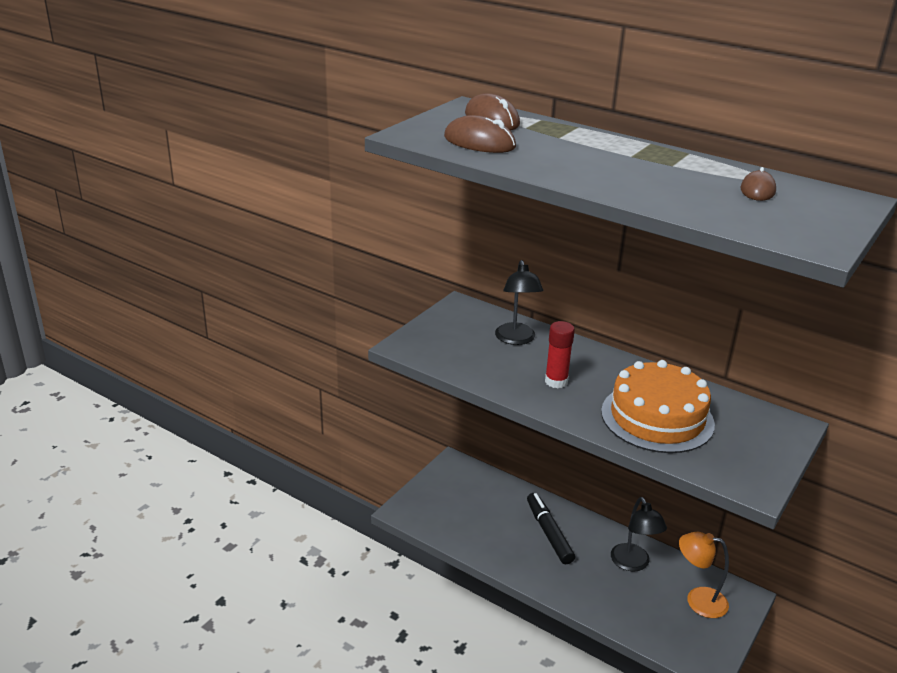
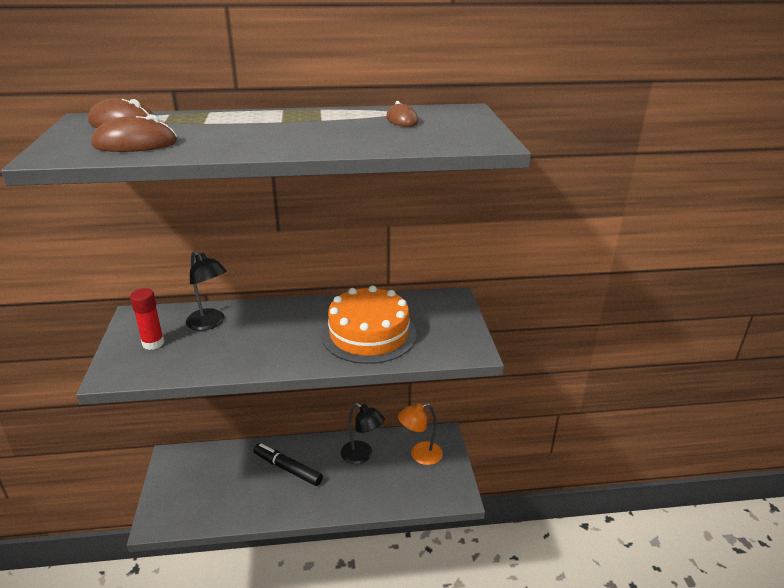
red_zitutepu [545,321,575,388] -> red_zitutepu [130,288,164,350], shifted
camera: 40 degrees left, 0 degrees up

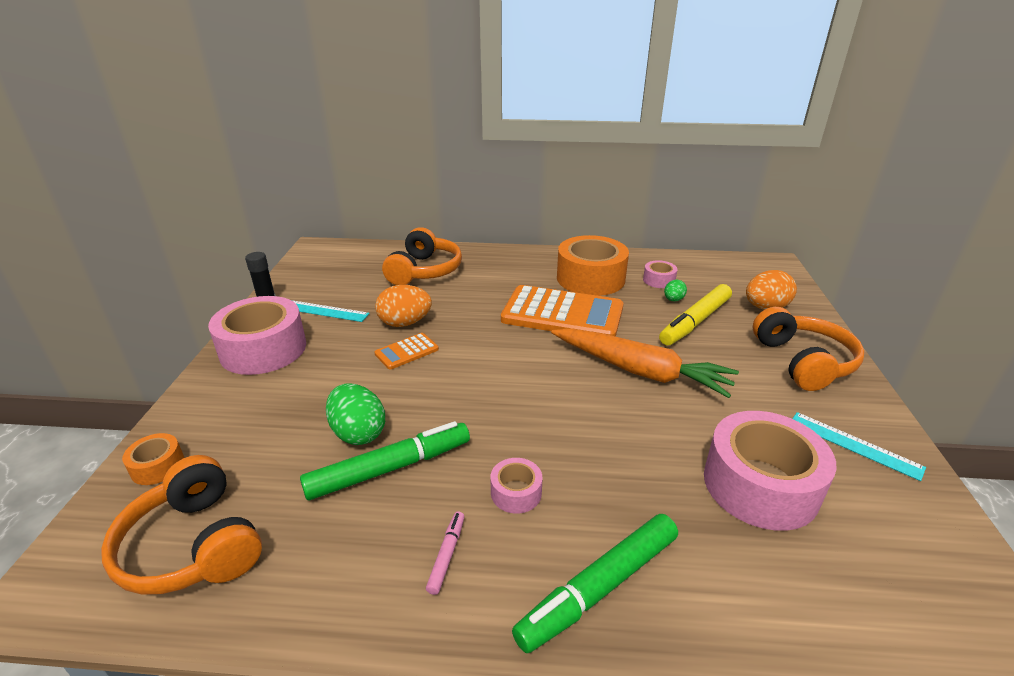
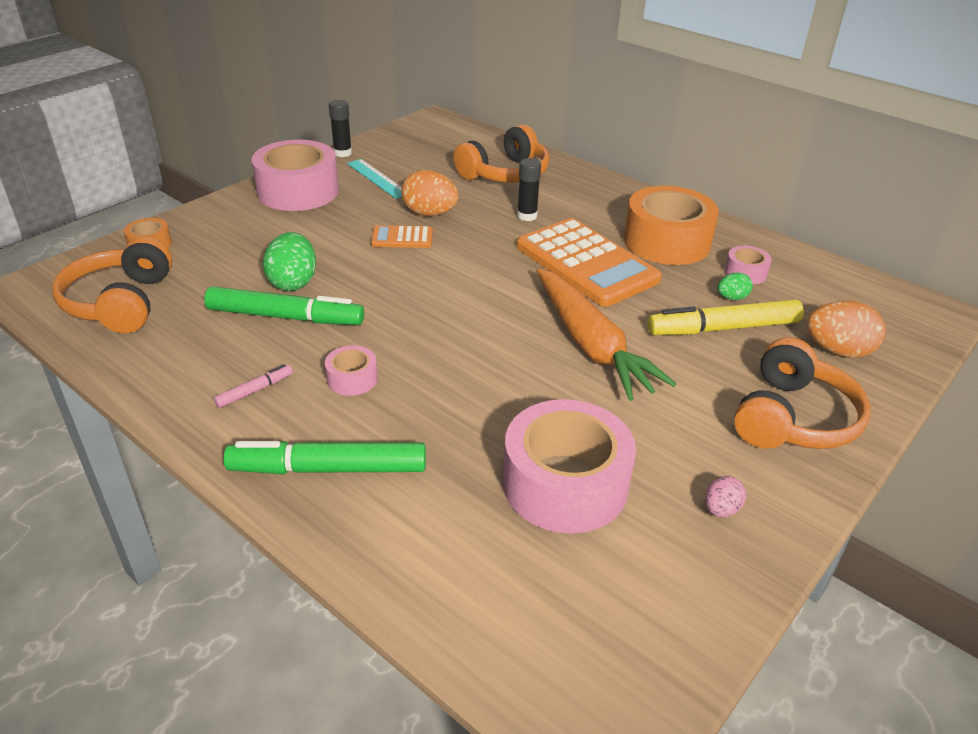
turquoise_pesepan [792,412,926,481] -> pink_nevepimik [705,476,746,517]
none -> black_zitutepu [517,158,541,221]
camera: 35 degrees right, 5 degrees up

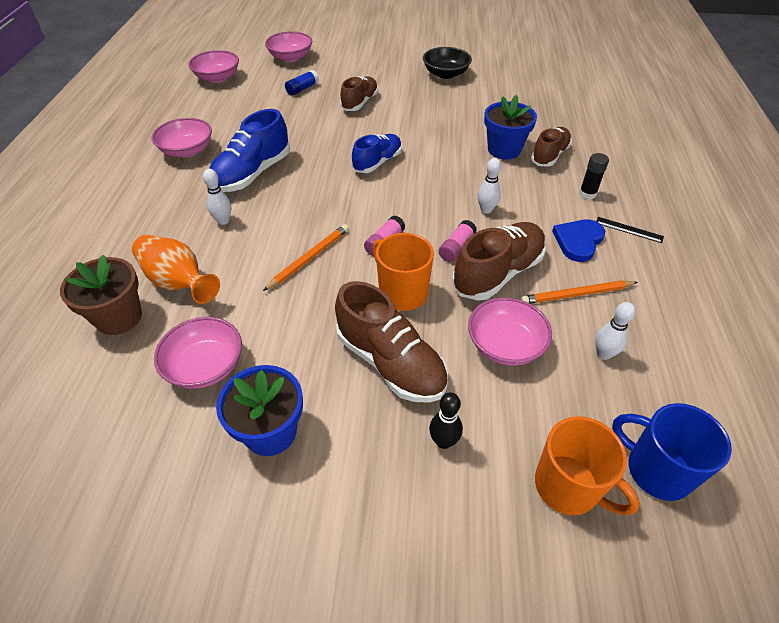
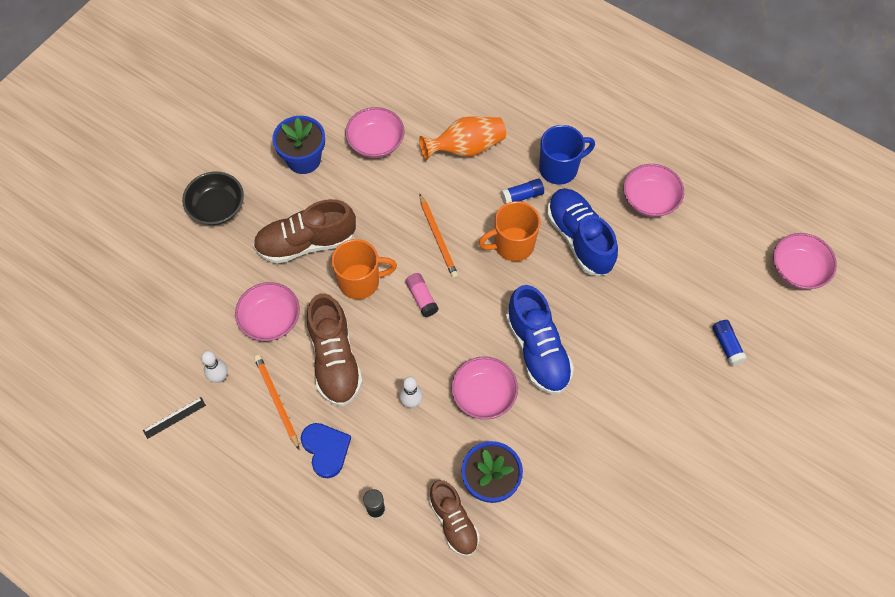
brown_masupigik [60,255,142,335] -> none
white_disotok [203,169,231,225] -> blue_zitutepu [501,179,544,204]
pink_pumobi [265,31,312,62] -> pink_pumobi [451,356,518,420], shifted
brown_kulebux [340,76,378,111] -> none
blue_kulebux [352,134,402,173] -> blue_kulebux [506,285,574,395], x1.51
black_pumobi [423,47,472,79] -> black_pumobi [182,172,244,225], shifted
black_disotok [429,393,463,449] -> none
pink_zitutepu [439,220,477,262] -> none
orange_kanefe [520,280,638,304] -> orange_kanefe [254,355,299,449], 45 degrees counterclockwise
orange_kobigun [535,416,640,515] -> orange_kobigun [479,201,540,261], shifted
black_pesepan [596,217,664,243] -> black_pesepan [143,397,206,439], shifted
blue_kobigun [612,403,732,501] -> blue_kobigun [539,125,595,185], shifted
camera: 120 degrees right, 15 degrees up

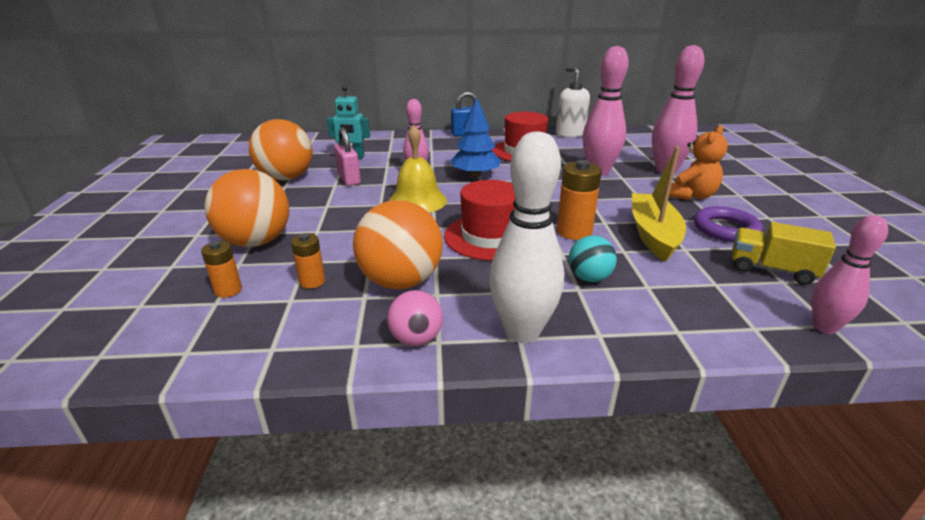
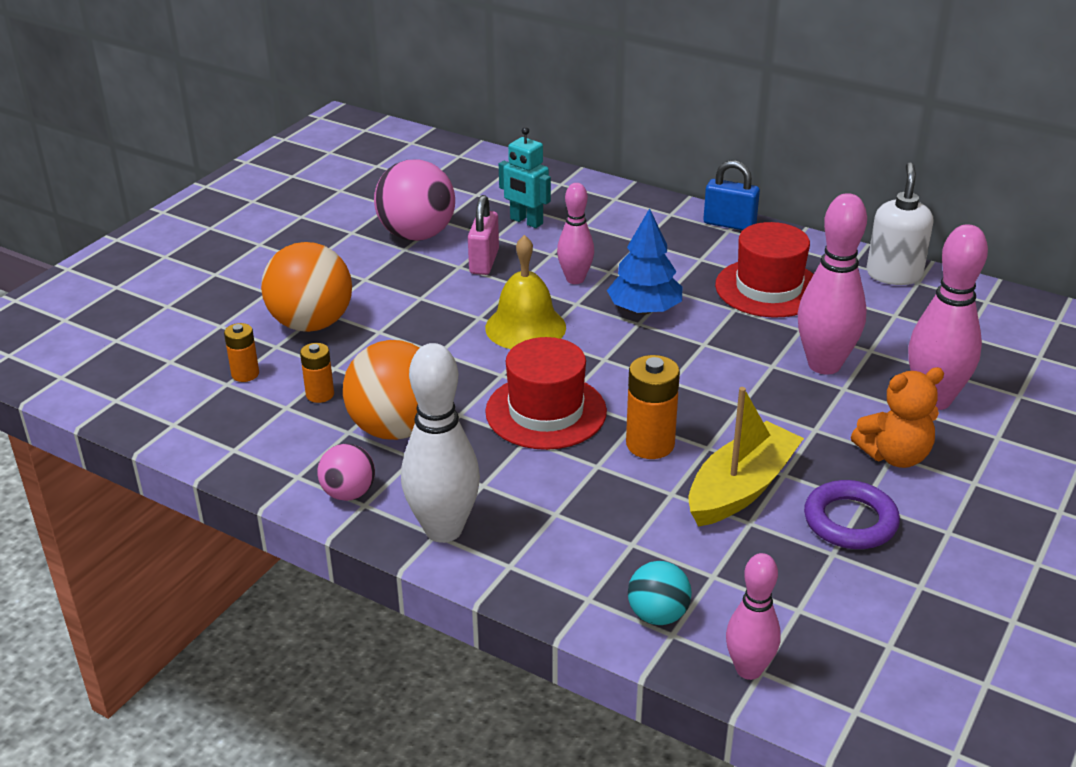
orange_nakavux [249,119,312,181] -> pink_nakavux [374,159,455,241]
turquoise_nakavux [569,235,617,282] -> turquoise_nakavux [628,561,692,625], shifted
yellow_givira [732,222,836,285] -> none
camera: 35 degrees right, 5 degrees up

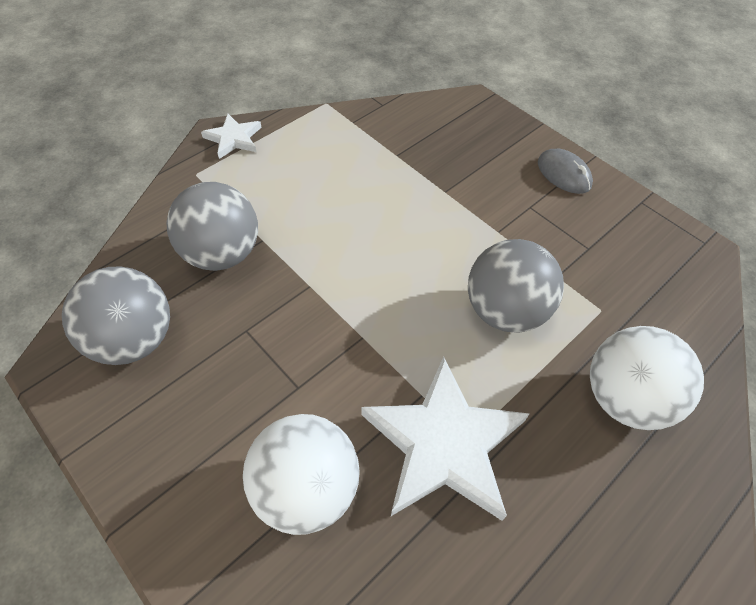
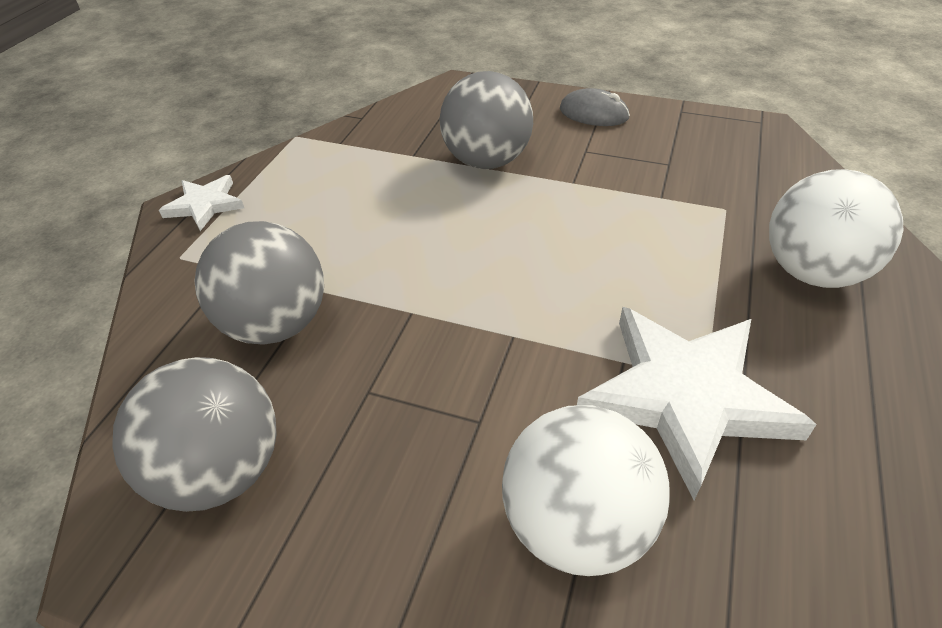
grey_nakavux [468,239,564,333] -> grey_nakavux [440,71,533,169], shifted
camera: 25 degrees left, 10 degrees down

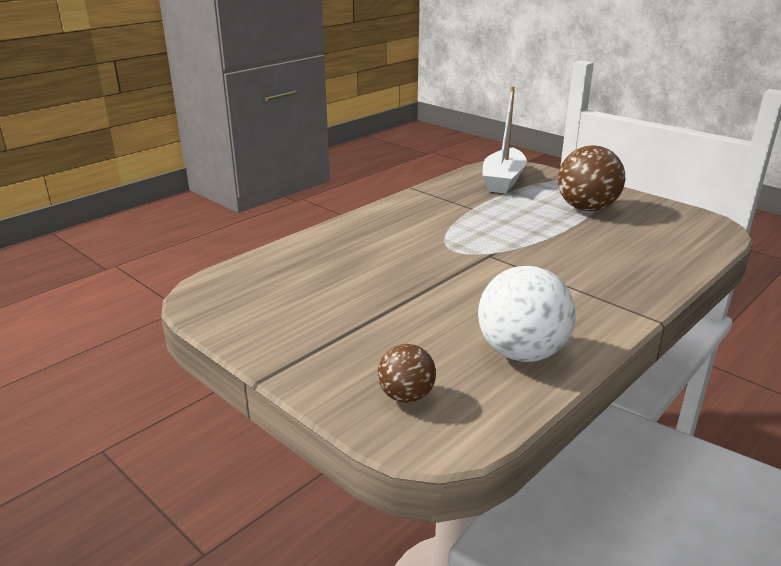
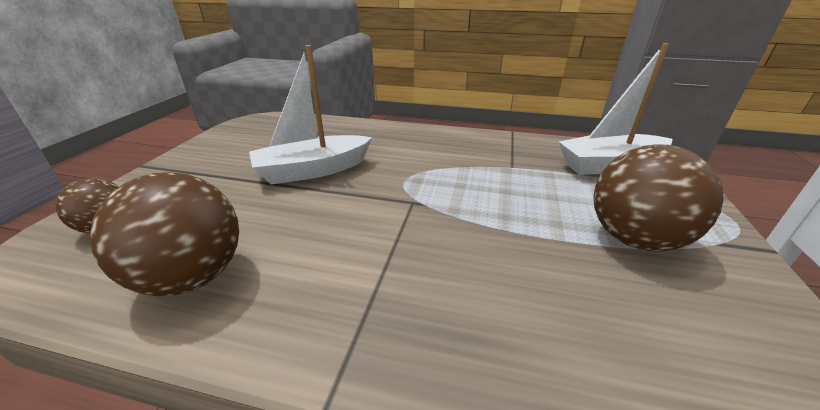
white_nakavux [478,266,576,362] -> brown_nakavux [90,172,239,296]
none -> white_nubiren [249,45,372,184]
camera: 60 degrees right, 5 degrees up

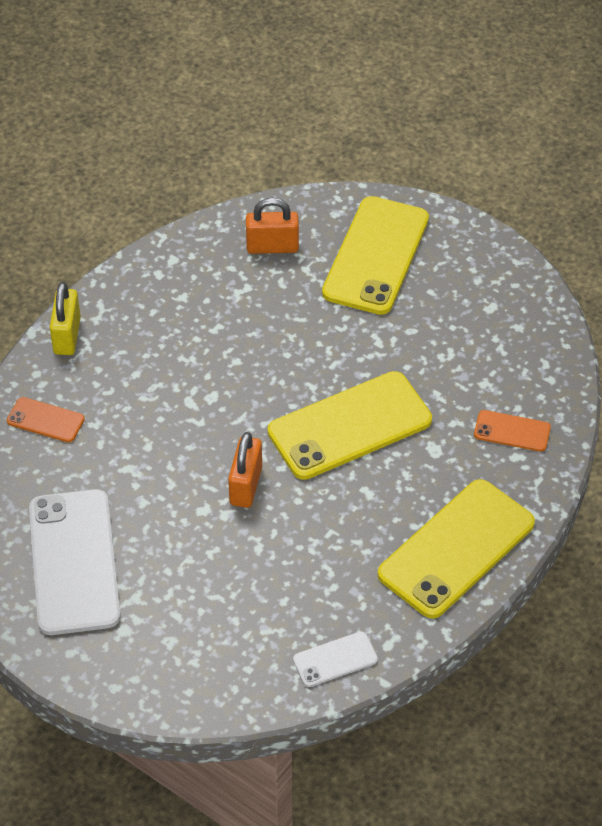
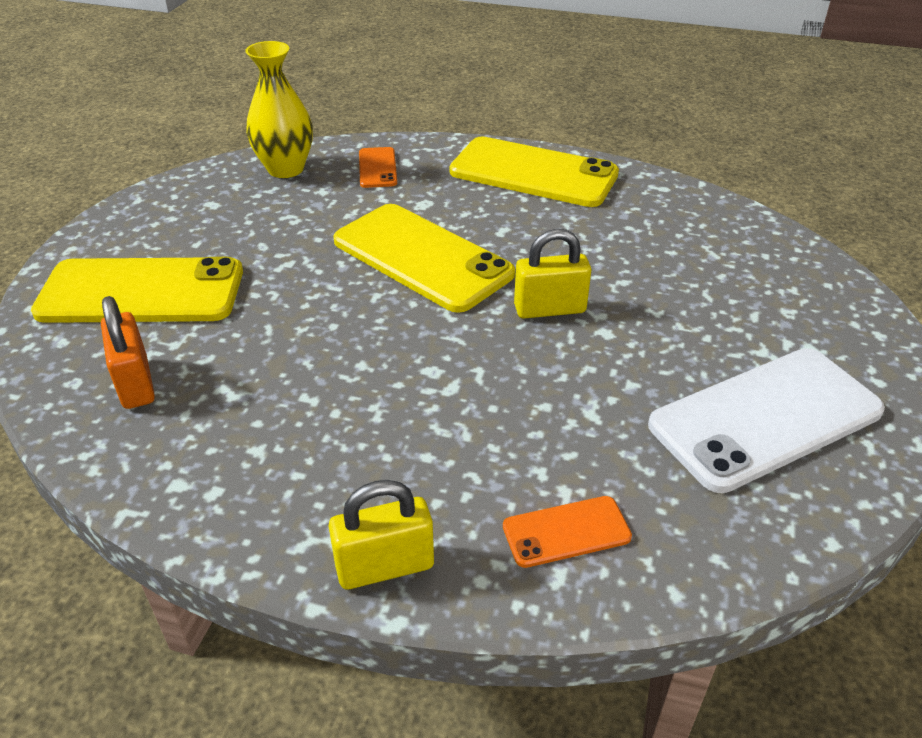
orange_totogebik [7,397,85,442] -> orange_totogebik [503,496,632,568], 75 degrees clockwise
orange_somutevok [228,432,262,508] -> yellow_somutevok [514,229,591,318]
white_totogebik [293,631,378,687] -> none
none -> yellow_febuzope [245,41,313,178]
camera: 110 degrees left, 10 degrees down

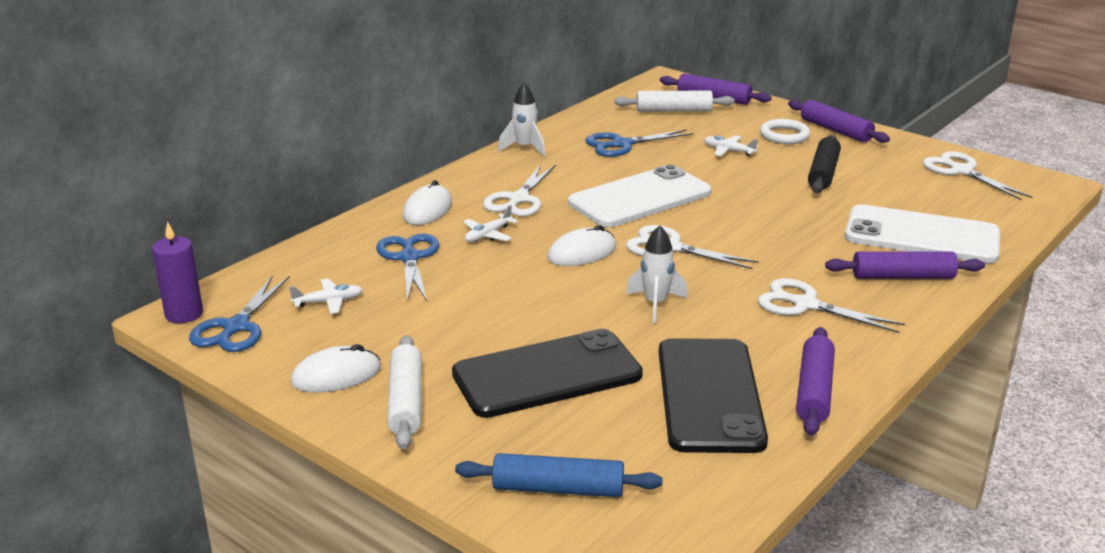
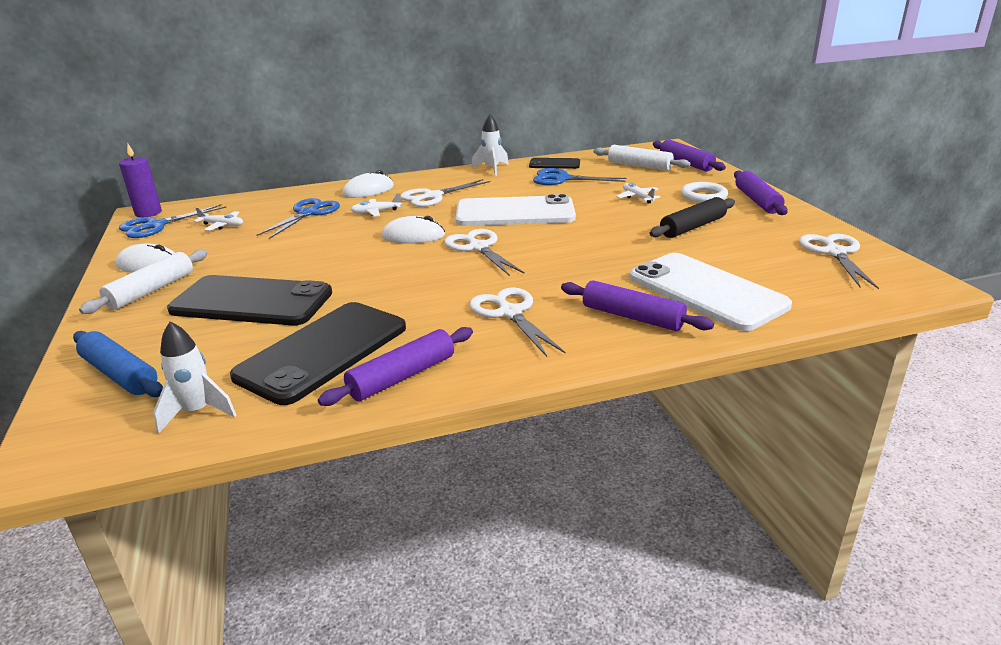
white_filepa [626,225,688,323] -> white_filepa [153,322,236,434], shifted
none -> black_totogebik [529,158,580,169]
camera: 35 degrees right, 0 degrees up

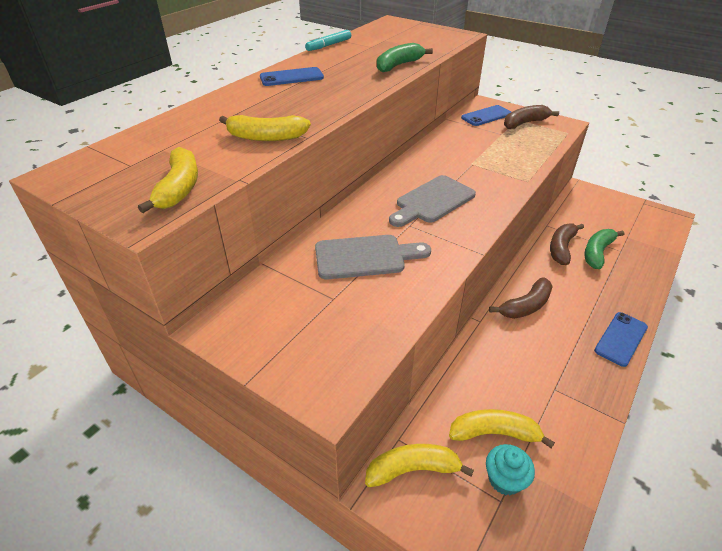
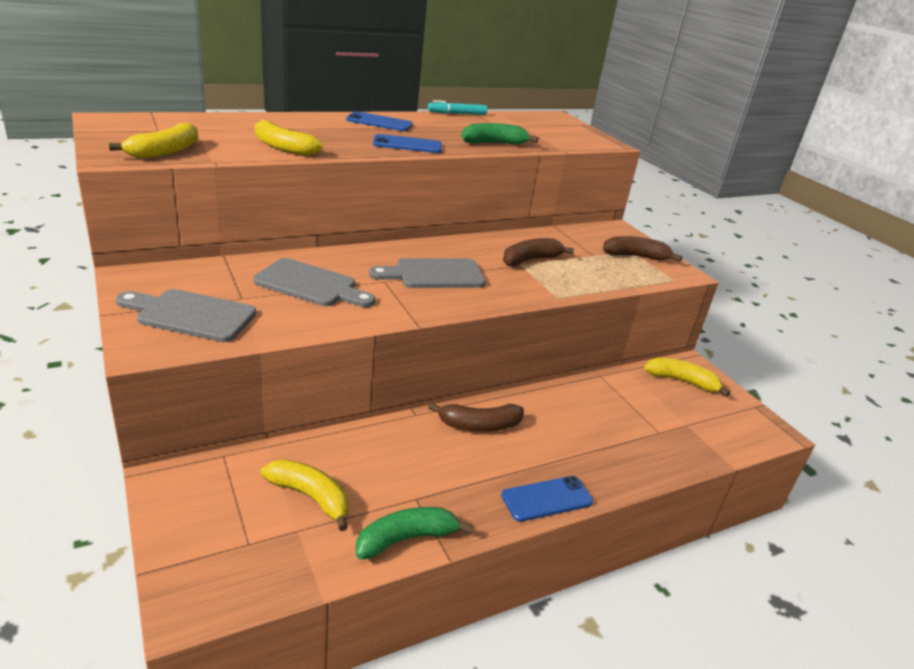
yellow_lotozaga [365,444,474,487] -> yellow_lotozaga [644,358,730,397], shifted
blue_totogebik [461,105,511,126] -> blue_totogebik [373,134,442,153], shifted
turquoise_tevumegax [486,444,535,495] -> none
brown_lotozaga [550,224,584,265] -> brown_lotozaga [503,238,574,266], shifted
green_lotozaga [584,229,624,269] -> green_lotozaga [356,507,473,560], shifted
none -> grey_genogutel [116,289,256,342]
camera: 25 degrees right, 10 degrees down

